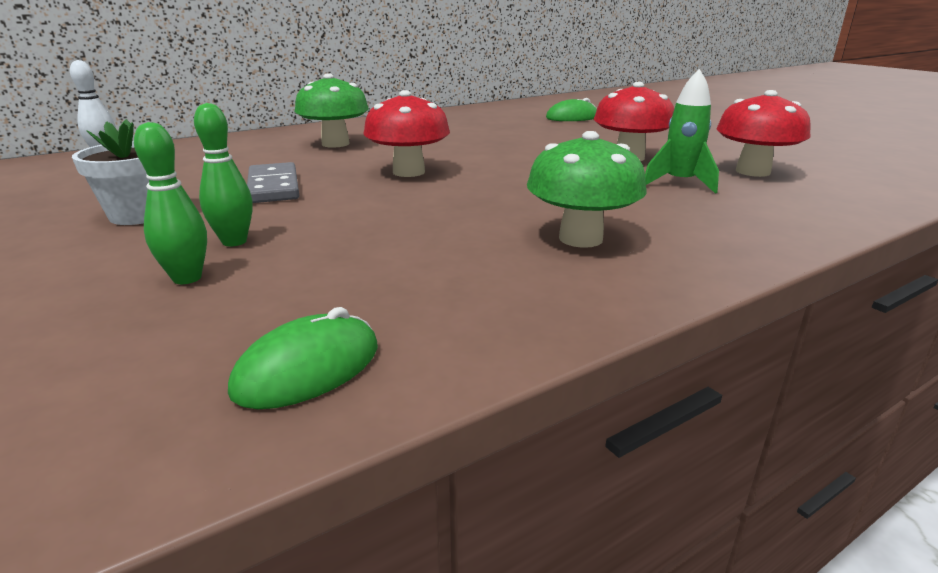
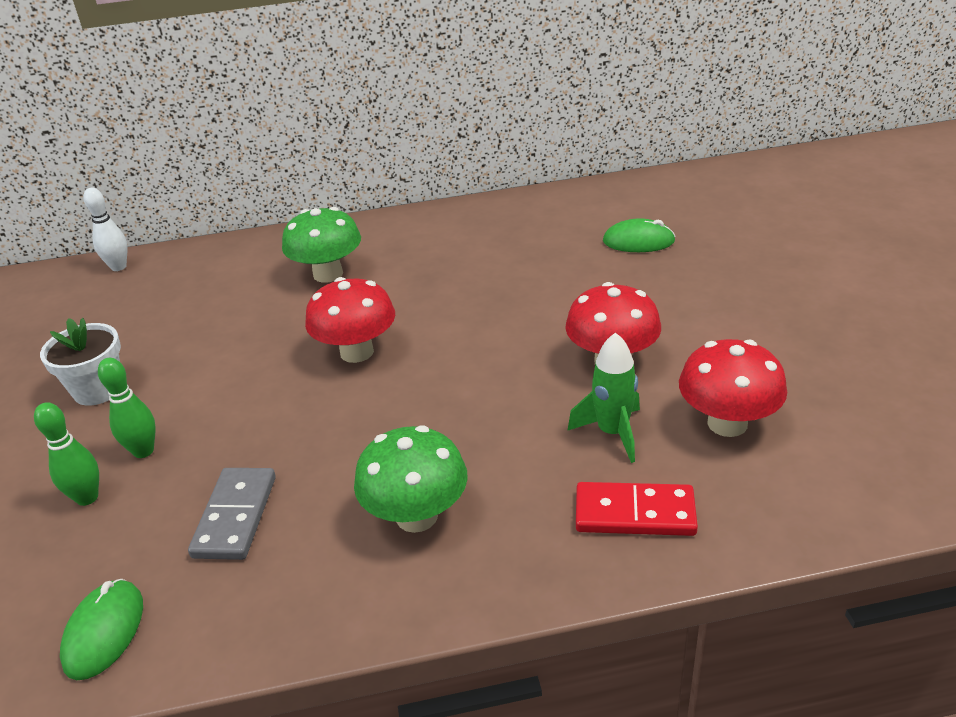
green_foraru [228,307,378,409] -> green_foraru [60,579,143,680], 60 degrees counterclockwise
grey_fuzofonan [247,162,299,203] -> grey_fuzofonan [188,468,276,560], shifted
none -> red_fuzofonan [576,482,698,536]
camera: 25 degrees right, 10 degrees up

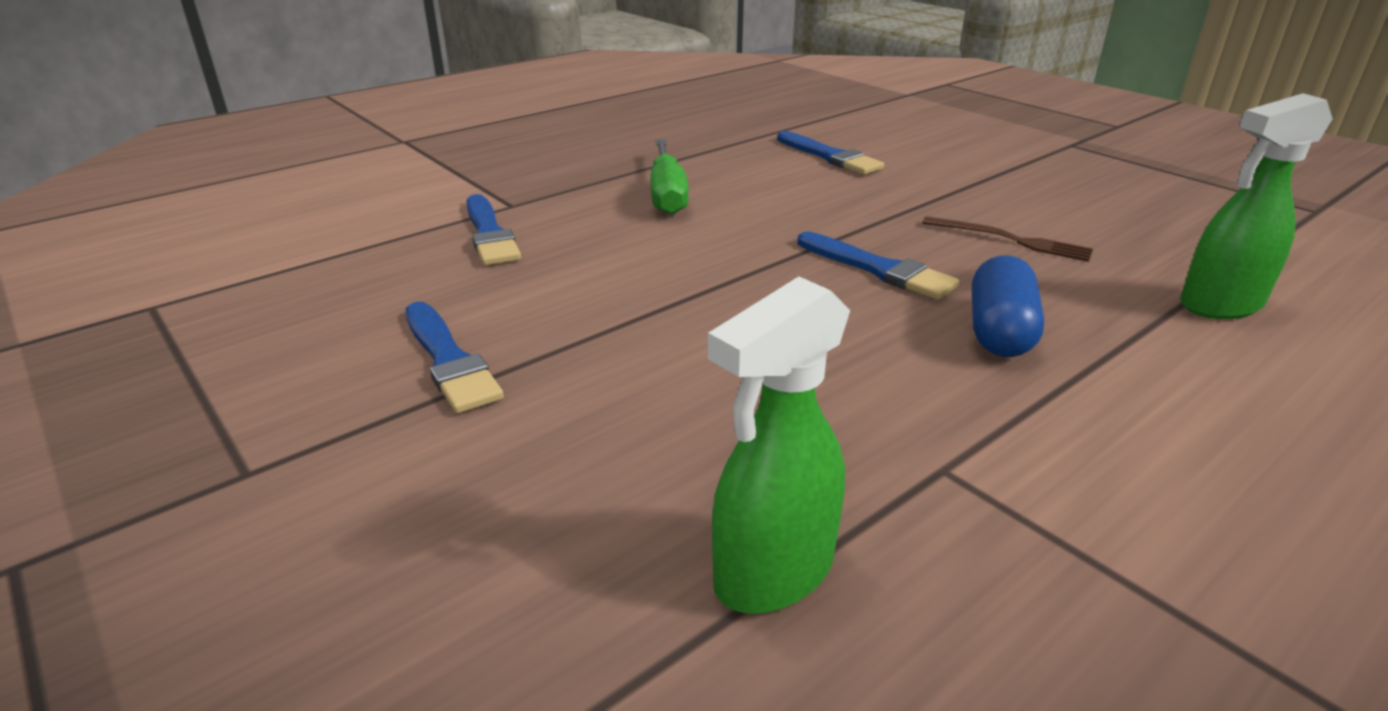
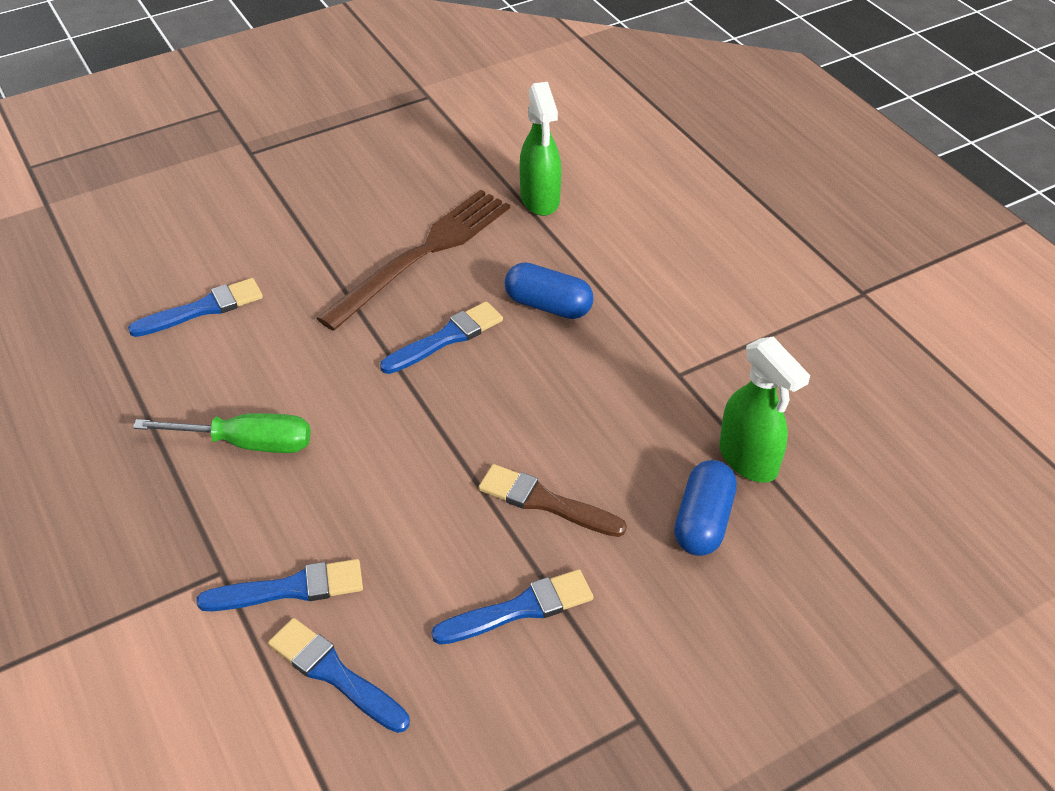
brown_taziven [922,216,1093,262] -> brown_taziven [317,190,510,331], x1.97
none -> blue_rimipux [268,618,410,733]
none -> brown_rimipux [479,464,627,537]
none -> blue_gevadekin [674,460,737,556]
camera: 80 degrees left, 15 degrees up

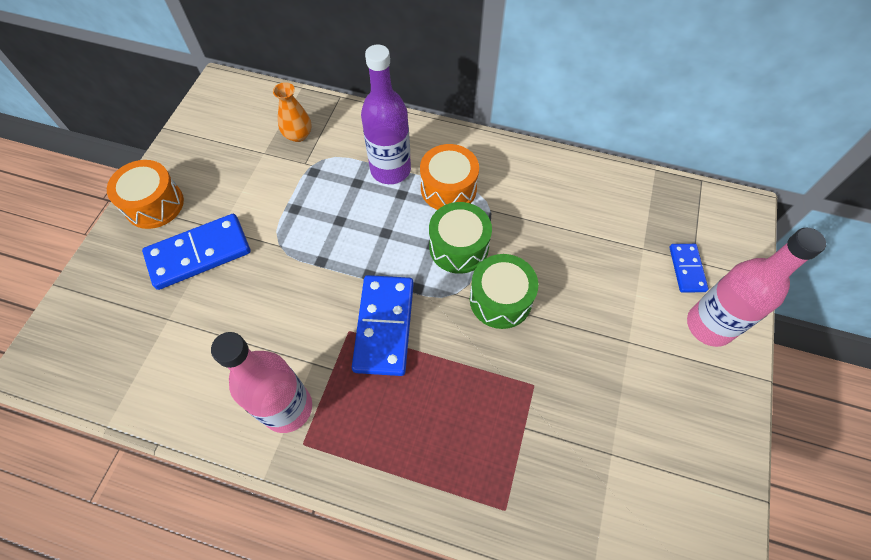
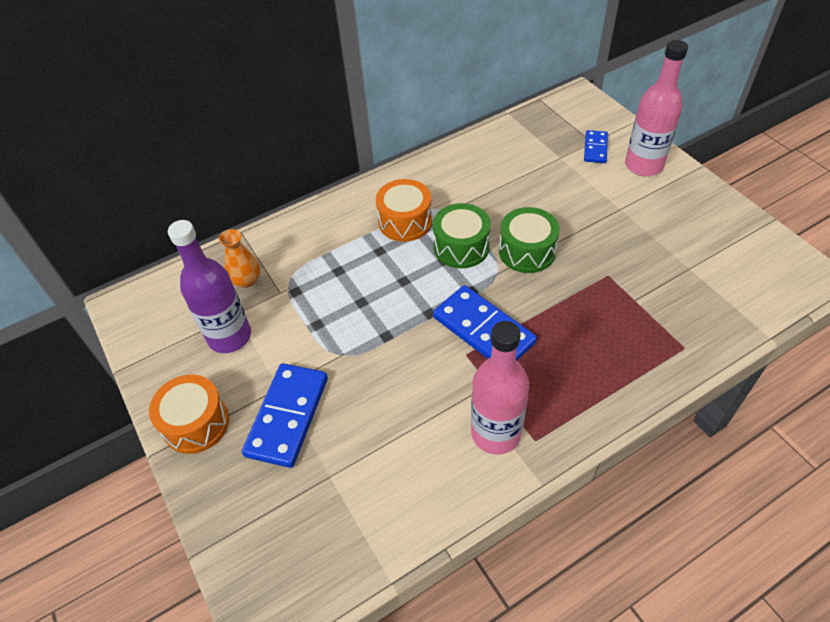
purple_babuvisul [361,45,411,184] -> purple_babuvisul [168,220,251,353], shifted
blue_fuzofonan [670,244,708,292] -> blue_fuzofonan [584,130,608,163], 60 degrees clockwise
camera: 45 degrees left, 10 degrees down

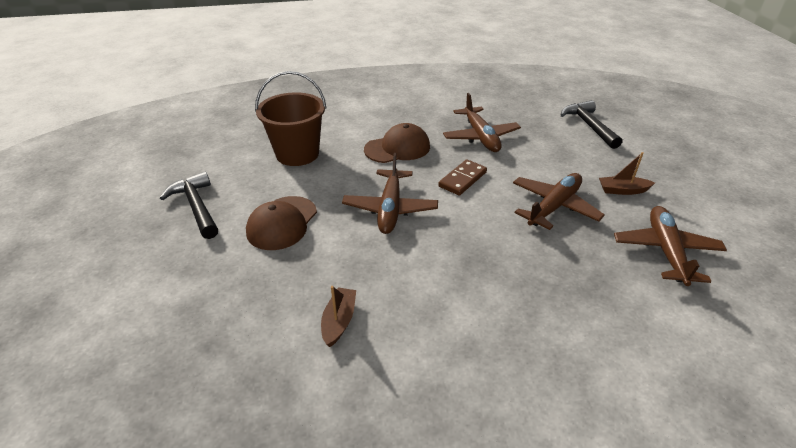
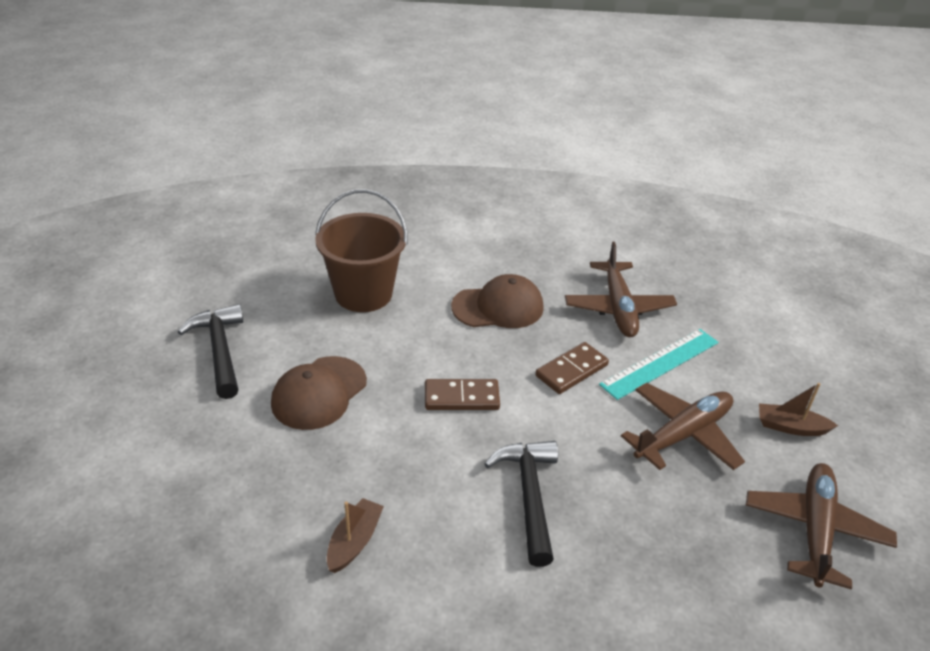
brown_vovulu [342,153,438,234] -> brown_fuzofonan [425,379,500,410]
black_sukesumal [561,100,622,149] -> black_sukesumal [485,441,558,567], shifted
none -> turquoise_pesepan [599,329,719,400]
camera: 10 degrees right, 0 degrees up

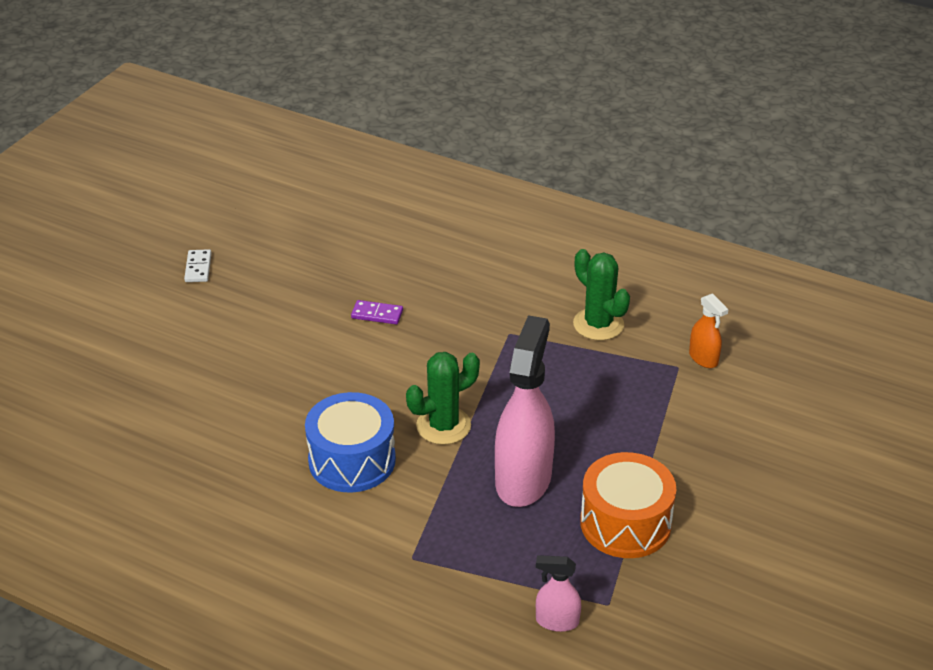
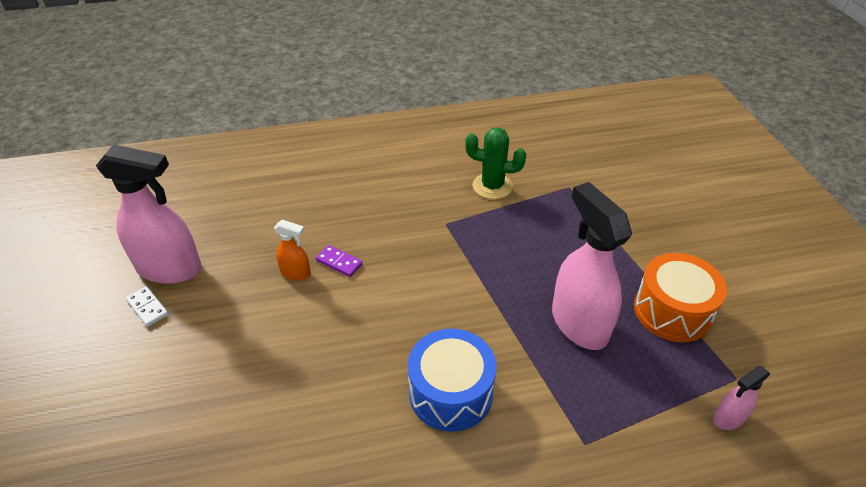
purple_fuzofonan [351,300,403,324] -> purple_fuzofonan [316,245,363,277], 60 degrees clockwise
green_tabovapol [406,352,480,445] -> none
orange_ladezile [689,293,729,368] -> orange_ladezile [274,220,311,281], shifted
none -> pink_ladezile [96,144,202,284]
camera: 40 degrees left, 5 degrees up

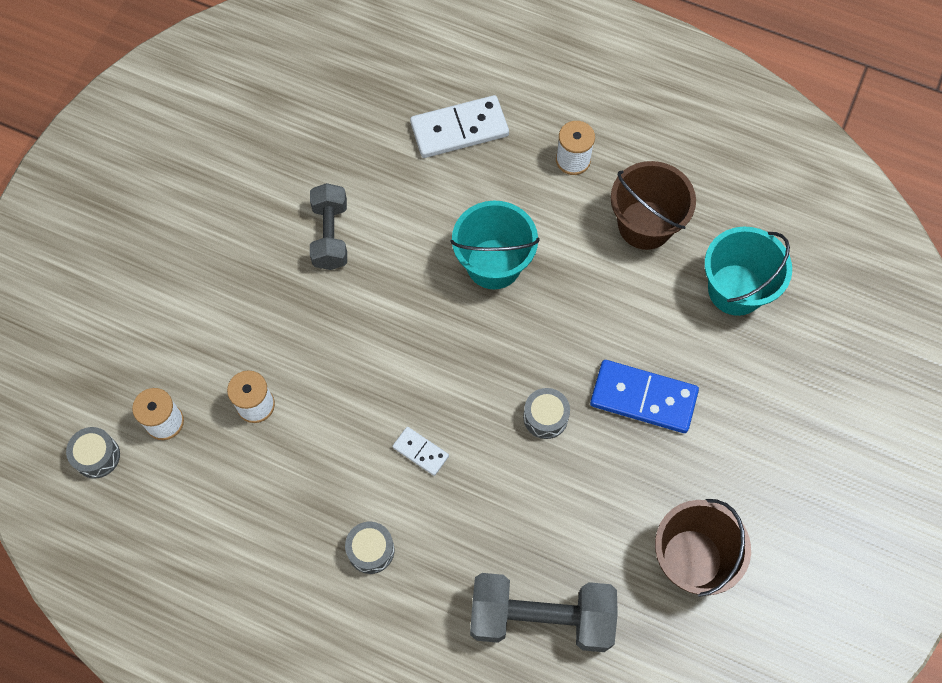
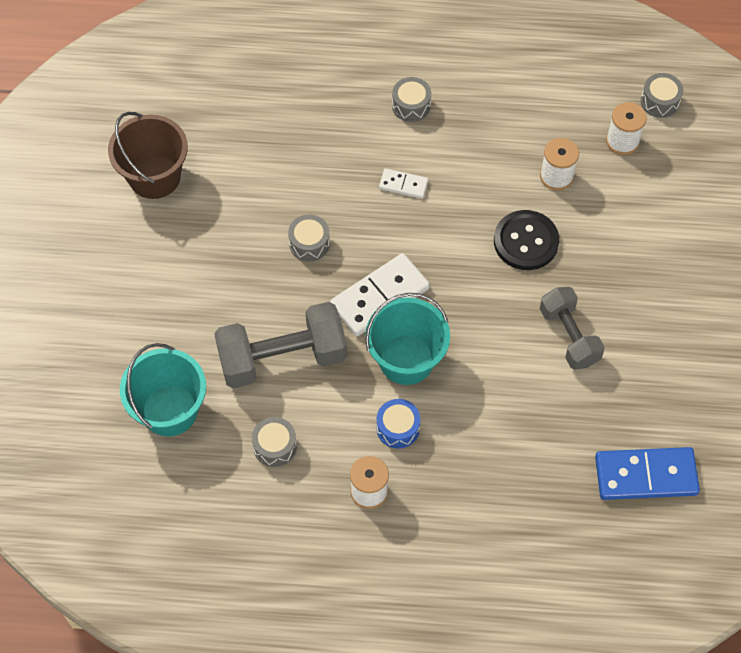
white_fuzofonan [410,95,509,158] -> white_fuzofonan [330,253,430,336], shifted
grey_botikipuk [470,573,618,652] -> grey_botikipuk [214,302,347,388], shifted
blue_fuzofonan [590,360,699,433] -> blue_fuzofonan [595,447,700,500], shifted
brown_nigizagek [611,161,696,250] -> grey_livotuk [252,417,297,467]
none -> blue_livotuk [377,399,420,449]
none -> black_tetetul [494,210,559,270]
camera: 160 degrees right, 5 degrees down

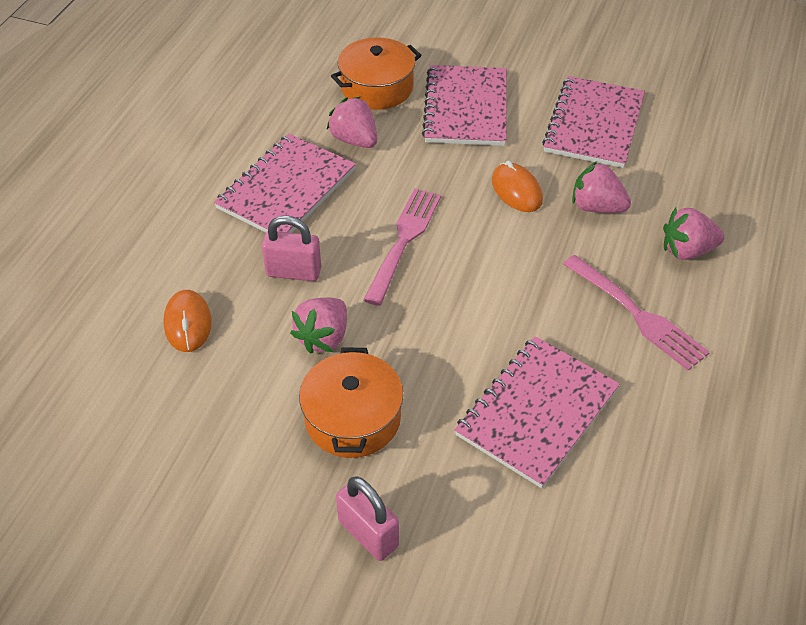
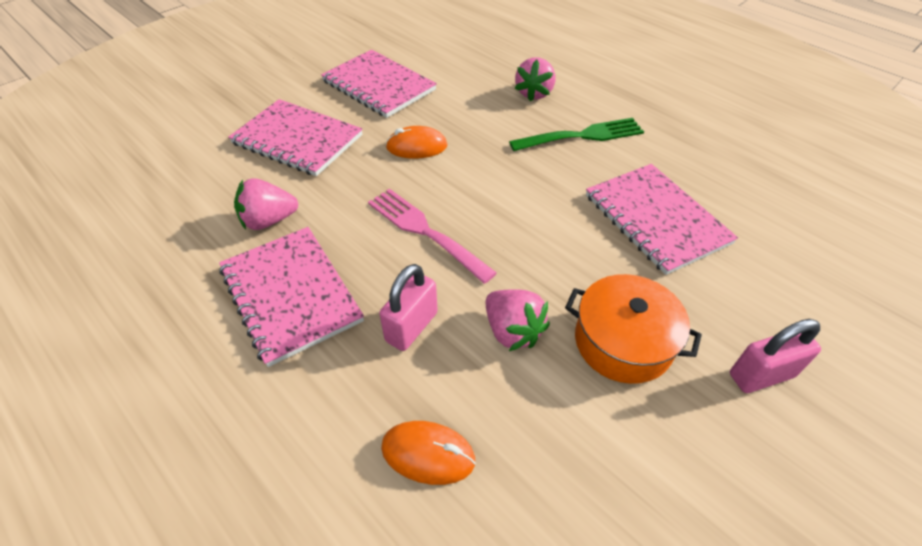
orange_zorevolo [331,37,422,110] -> none
pink_taziven [563,255,710,371] -> green_taziven [509,118,644,151]
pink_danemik [572,162,631,213] -> none
camera: 65 degrees left, 0 degrees up

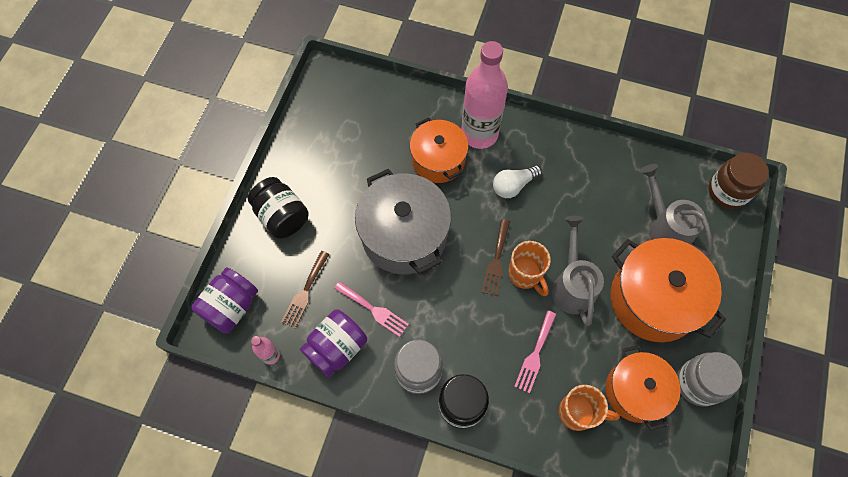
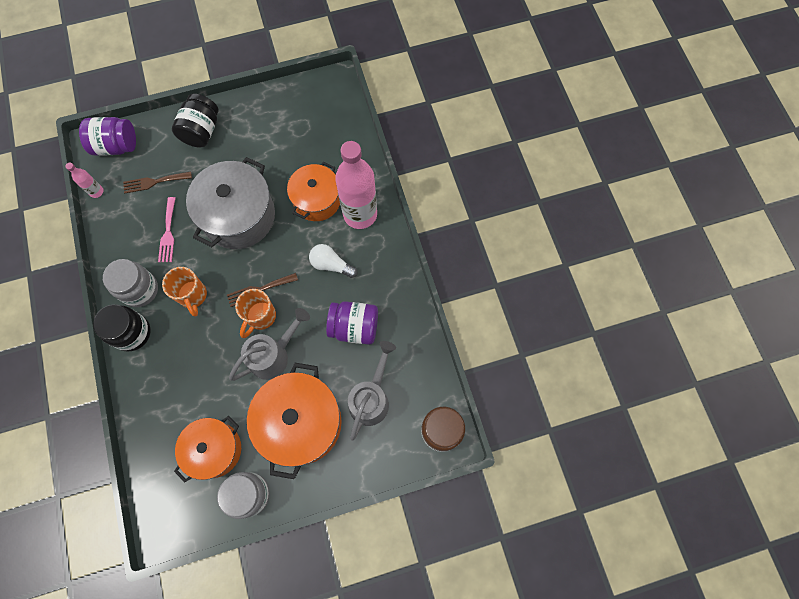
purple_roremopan [300,310,367,377] -> purple_roremopan [326,301,378,345], shifted
pink_taziven [514,310,556,393] -> none
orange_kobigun [559,385,620,431] -> orange_kobigun [162,267,207,317], shifted
camera: 55 degrees right, 5 degrees up

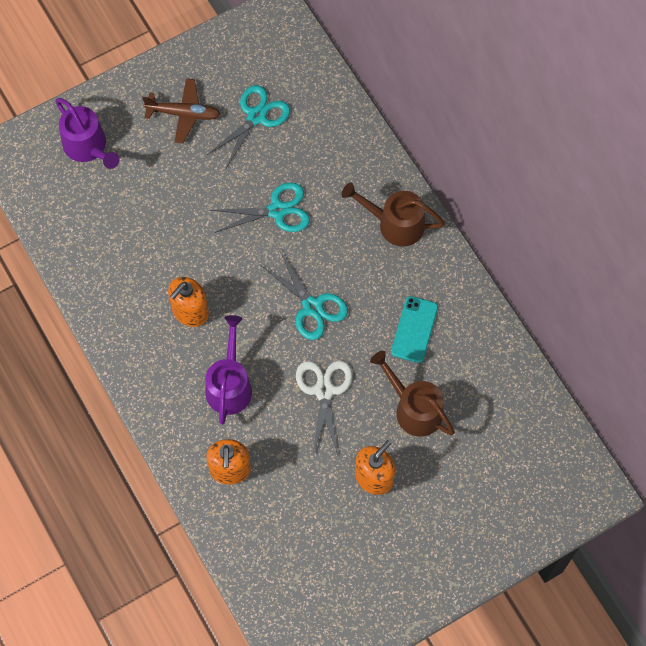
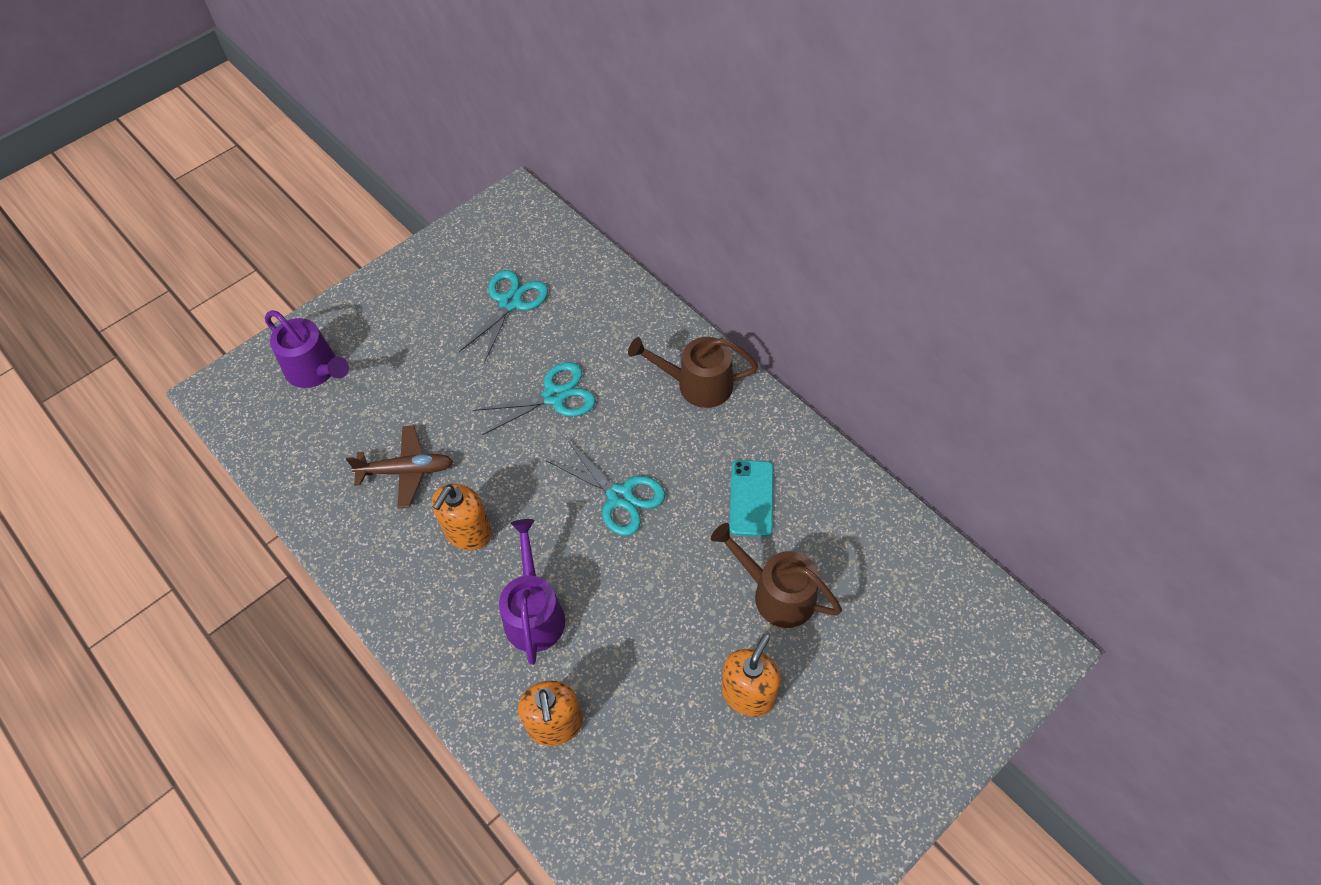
brown_vovulu [142,78,221,143] -> brown_vovulu [346,426,453,508], shifted
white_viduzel [296,361,352,454] -> none
camera: 10 degrees left, 10 degrees down

